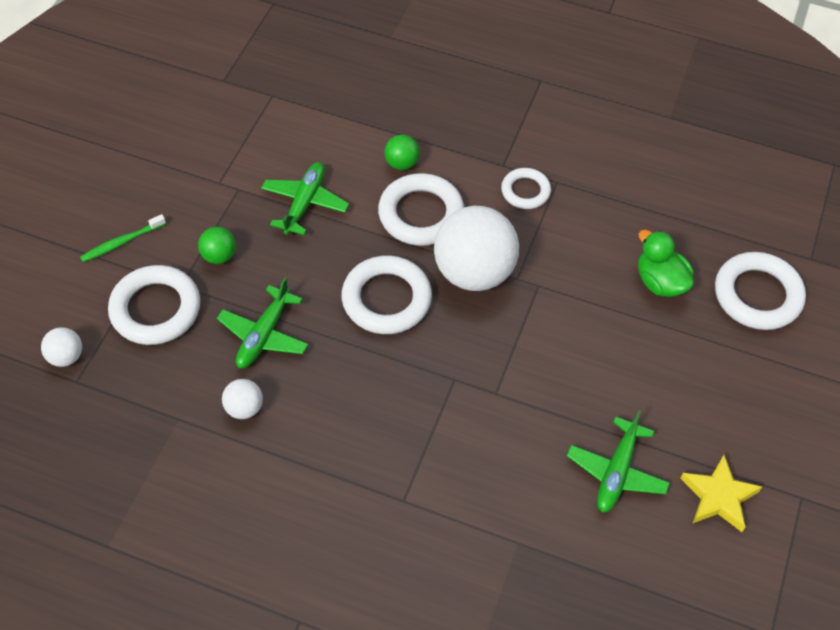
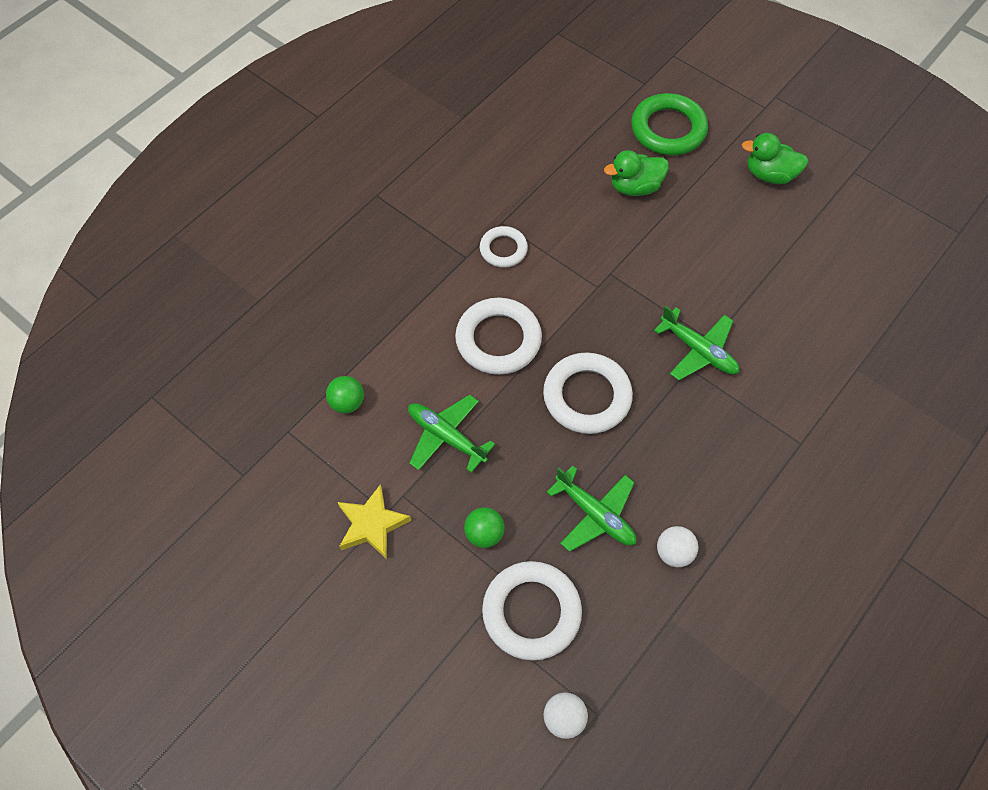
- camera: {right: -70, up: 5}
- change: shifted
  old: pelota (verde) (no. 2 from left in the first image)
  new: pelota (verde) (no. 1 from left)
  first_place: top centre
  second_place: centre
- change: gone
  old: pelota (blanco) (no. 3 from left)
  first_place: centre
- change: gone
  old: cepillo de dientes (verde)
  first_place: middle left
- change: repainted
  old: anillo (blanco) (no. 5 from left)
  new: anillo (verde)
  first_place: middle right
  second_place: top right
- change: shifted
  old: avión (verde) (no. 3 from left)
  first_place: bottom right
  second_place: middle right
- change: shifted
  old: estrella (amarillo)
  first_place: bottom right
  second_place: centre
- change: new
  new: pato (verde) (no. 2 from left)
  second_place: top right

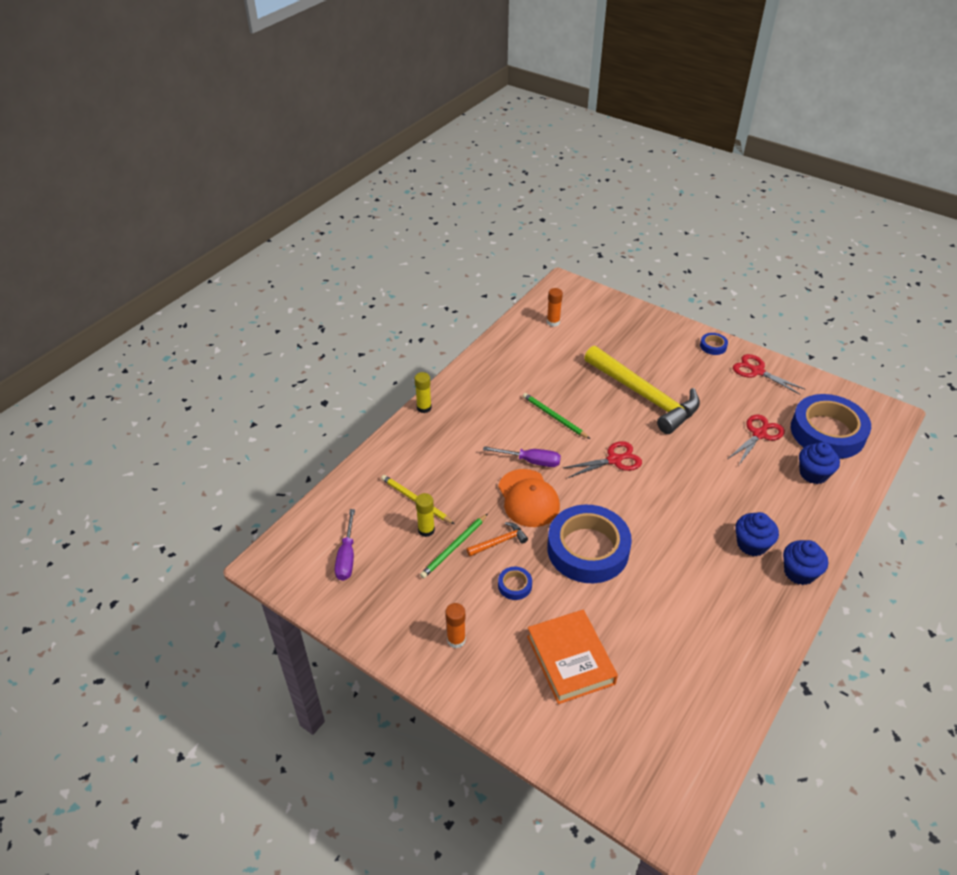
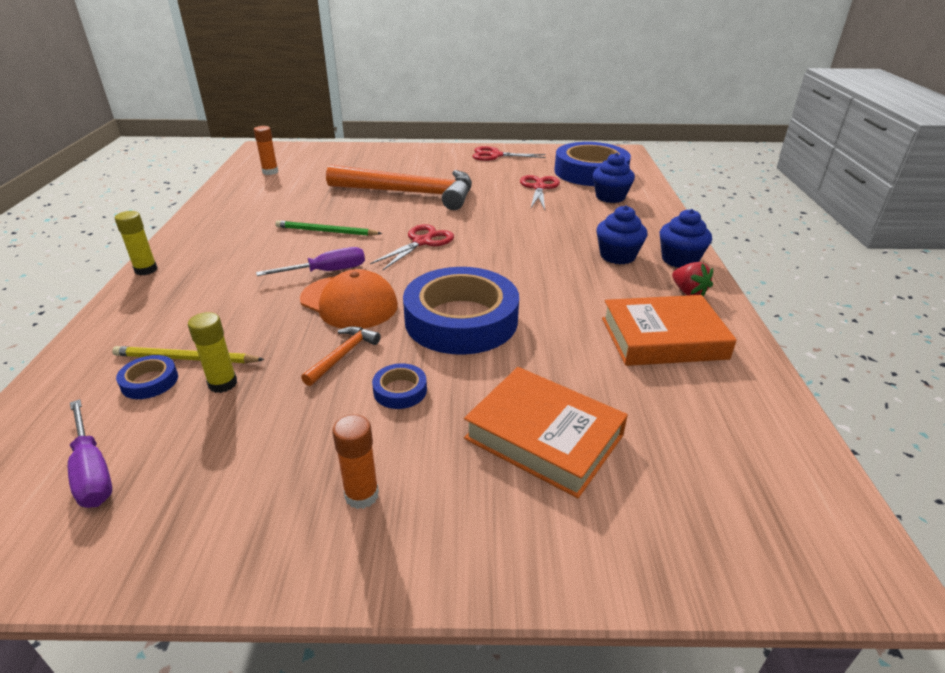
- camera: {right: -35, up: -10}
- change: shifted
  old: cinta adhesiva (azul) (no. 3 from left in the first image)
  new: cinta adhesiva (azul) (no. 1 from left)
  first_place: middle right
  second_place: middle left
- change: repainted
  old: martillo (amarillo)
  new: martillo (naranja) (no. 2 from left)
  first_place: middle right
  second_place: top centre
- change: gone
  old: lápiz (verde) (no. 1 from left)
  first_place: centre
- change: new
  new: fresa (rojo)
  second_place: middle right
- change: new
  new: libro (naranja) (no. 2 from left)
  second_place: middle right

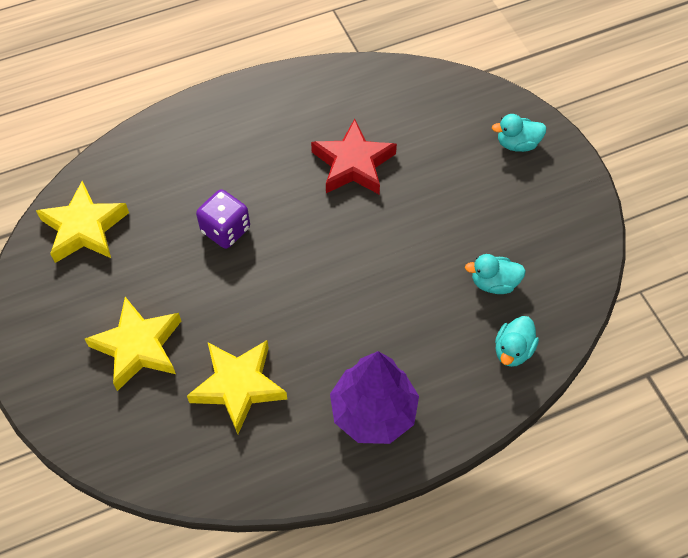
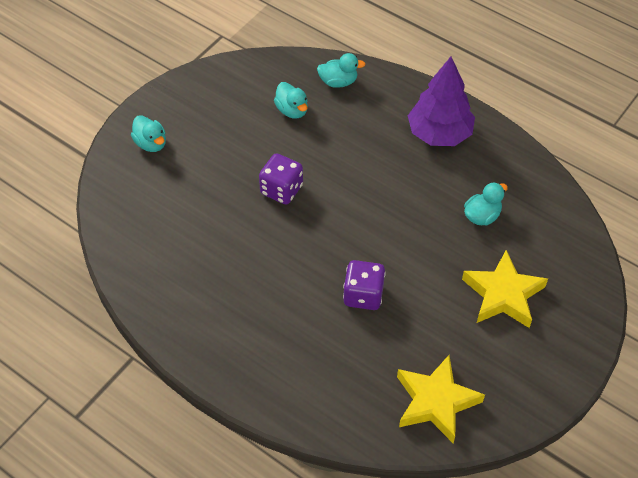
- camera: {right: -120, up: -5}
- change: gone
  old: estrella (rojo)
  first_place: top centre
- change: swapped
  old: estrella (amarillo) (no. 3 from left)
  new: pato (turquesa) (no. 4 from left)
  first_place: bottom centre
  second_place: middle right
- change: new
  new: dado (morado) (no. 1 from left)
  second_place: centre

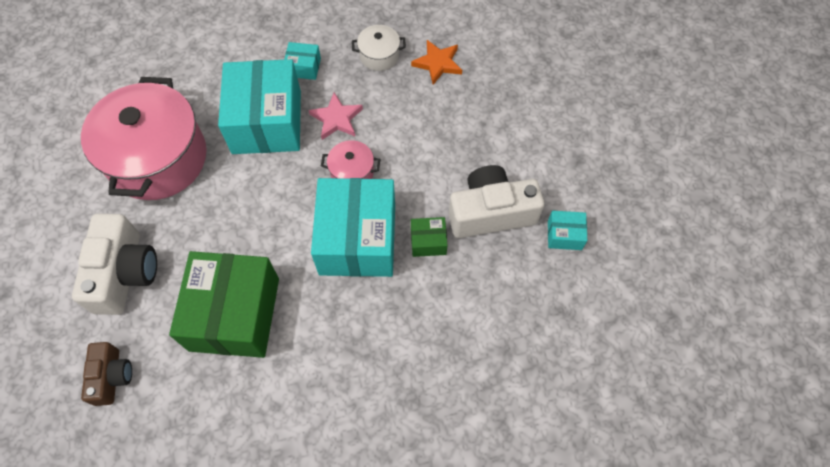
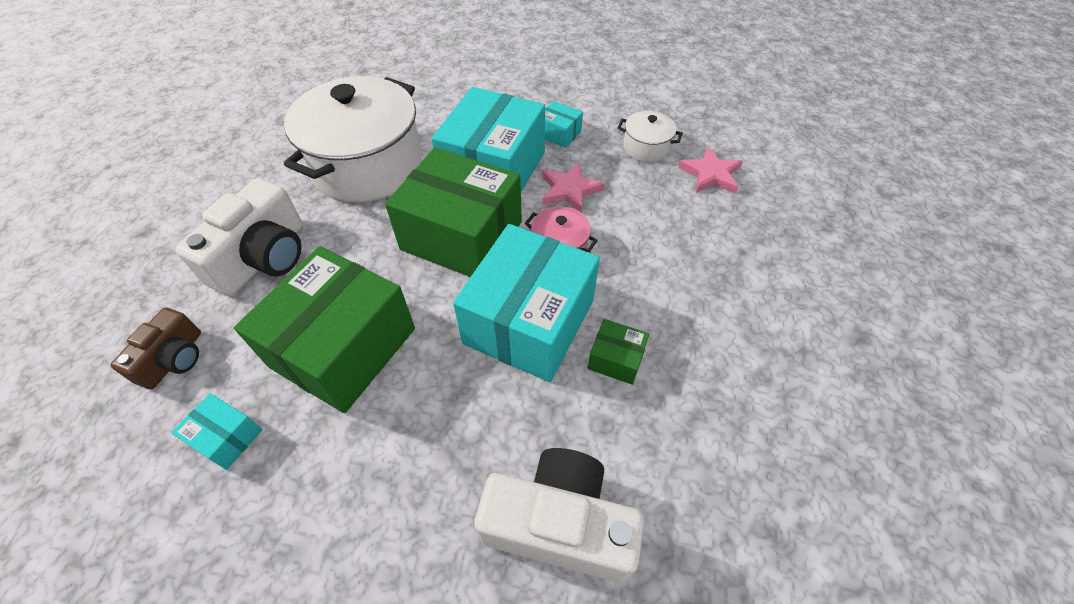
- camera: {right: 25, up: -10}
- change: repainted
  old: estrella (naranja)
  new: estrella (rosa) (no. 2 from left)
  first_place: top centre
  second_place: top centre
- change: repainted
  old: olla (rosa) (no. 1 from left)
  new: olla (blanco) (no. 1 from left)
  first_place: top left
  second_place: top left
- change: shifted
  old: cámara (blanco) (no. 2 from left)
  first_place: centre
  second_place: bottom centre
- change: shifted
  old: caja (turquesa) (no. 4 from left in the first image)
  new: caja (turquesa) (no. 1 from left)
  first_place: middle right
  second_place: bottom left
- change: new
  new: caja (verde) (no. 2 from left)
  second_place: centre

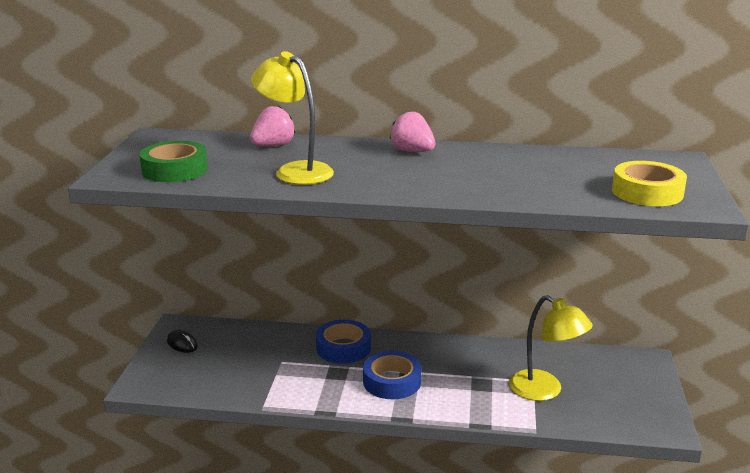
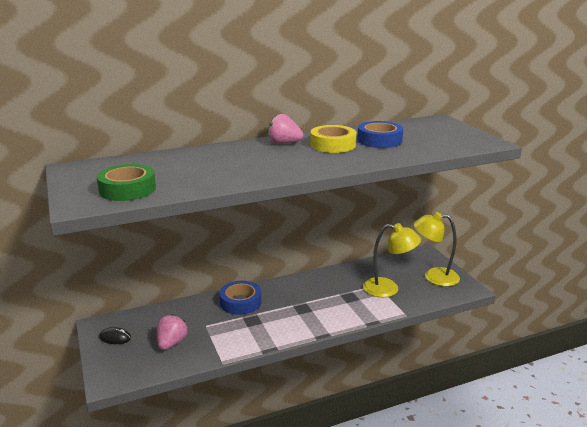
- camera: {right: -30, up: 0}
- change: shifted
  old: lámpara (amarillo) (no. 1 from left in the first image)
  new: lámpara (amarillo) (no. 2 from left)
  first_place: top centre
  second_place: middle right
- change: shifted
  old: fresa (rosa) (no. 1 from left)
  first_place: top centre
  second_place: bottom left
- change: shifted
  old: cinta adhesiva (amarillo)
  first_place: middle right
  second_place: top centre
- change: shifted
  old: cinta adhesiva (azul) (no. 2 from left)
  first_place: bottom centre
  second_place: top centre

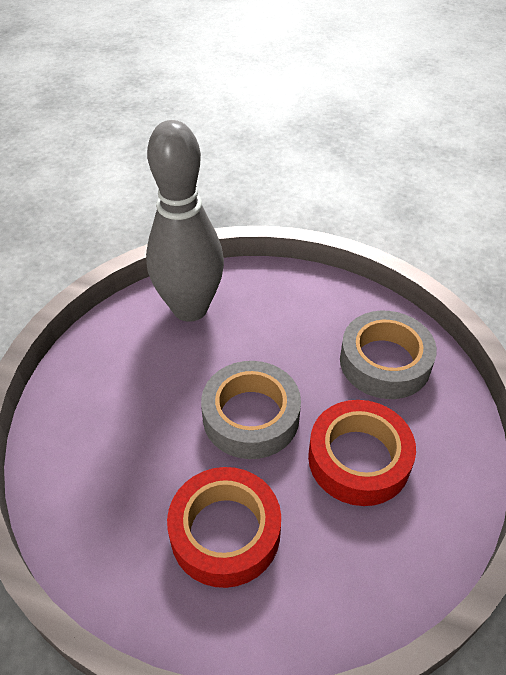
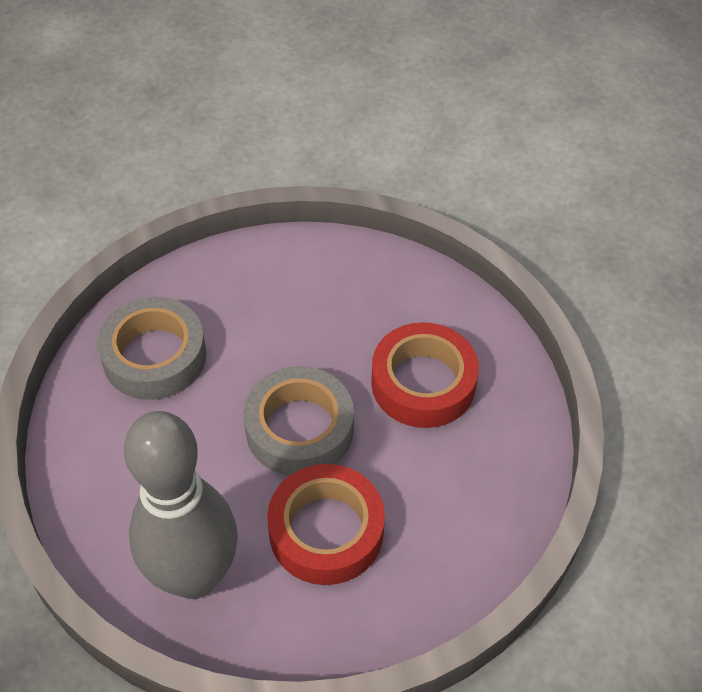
- camera: {right: -125, up: 5}
- change: shifted
  old: cinta adhesiva (rojo) (no. 2 from left in the first image)
  new: cinta adhesiva (rojo) (no. 1 from left)
  first_place: bottom right
  second_place: bottom centre

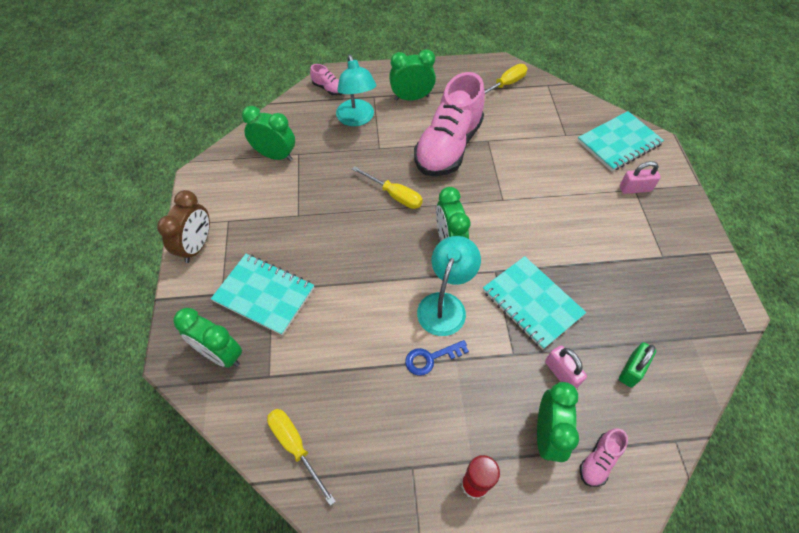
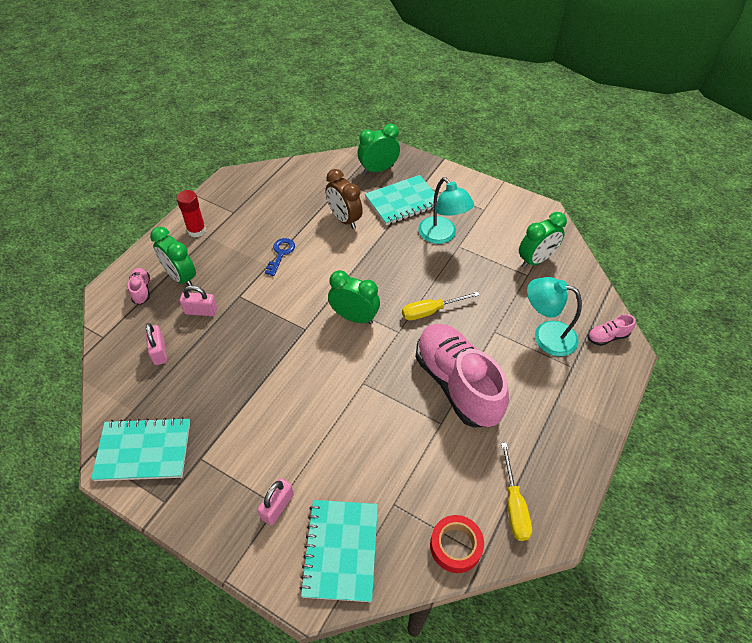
- camera: {right: 125, up: -5}
- change: gone
  old: despertador (verde) (no. 3 from left)
  first_place: top centre
- change: shifted
  old: despertador (marrón)
  first_place: middle left
  second_place: top centre
- change: shifted
  old: lámpara (turquesa) (no. 2 from left in the first image)
  new: lámpara (turquesa) (no. 1 from left)
  first_place: centre
  second_place: top centre
- change: shifted
  old: cuaderno (turquesa) (no. 2 from left in the first image)
  new: cuaderno (turquesa) (no. 1 from left)
  first_place: middle right
  second_place: bottom left
- change: repainted
  old: candado (verde)
  new: candado (rosa) (no. 1 from left)
  first_place: bottom right
  second_place: middle left
- change: gone
  old: destornillador (amarillo) (no. 1 from left)
  first_place: bottom centre
- change: new
  new: cinta adhesiva (rojo)
  second_place: bottom centre

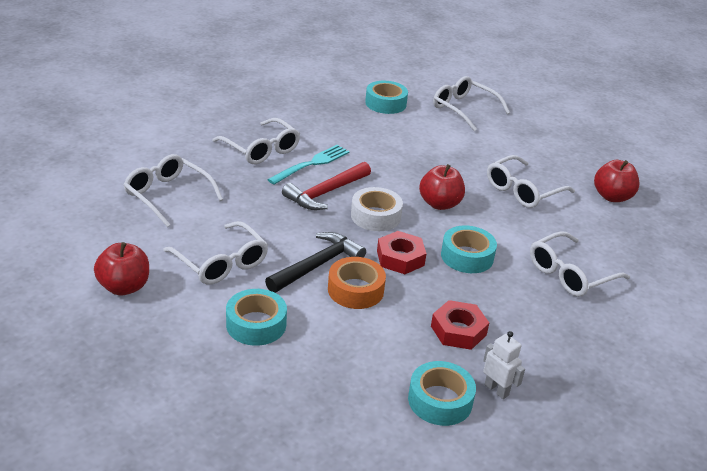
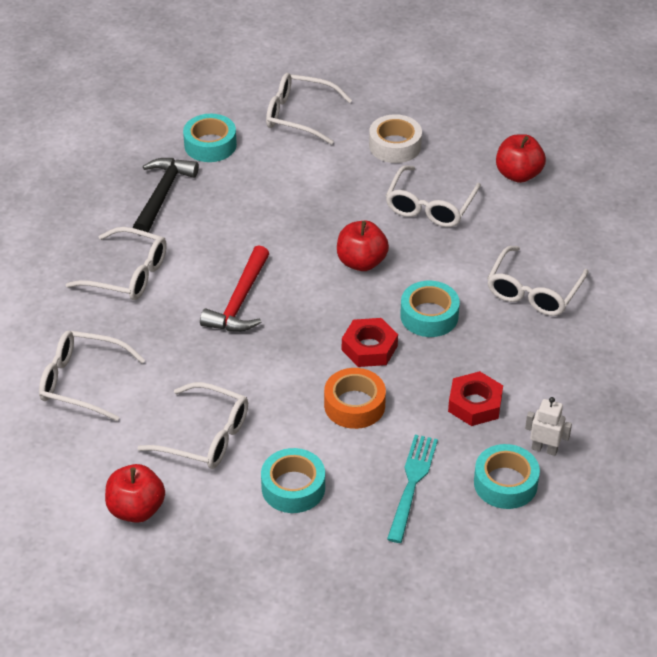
- camera: {right: -25, up: 10}
- change: shifted
  old: tenedor (turquesa)
  first_place: centre
  second_place: bottom centre
- change: shifted
  old: cinta adhesiva (blanco)
  first_place: centre
  second_place: top centre
- change: shifted
  old: martillo (negro)
  first_place: centre
  second_place: top left

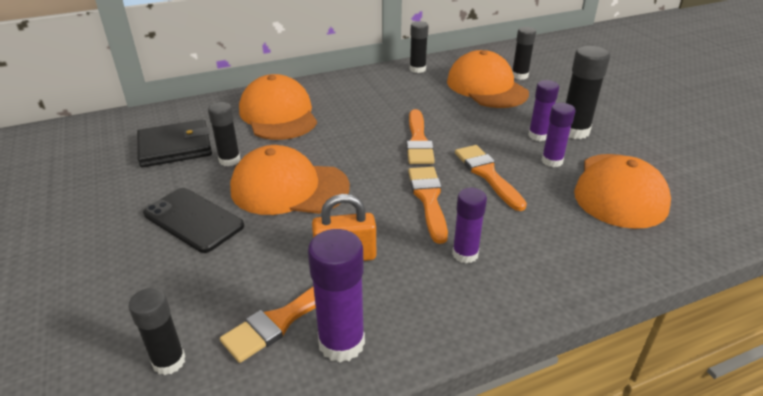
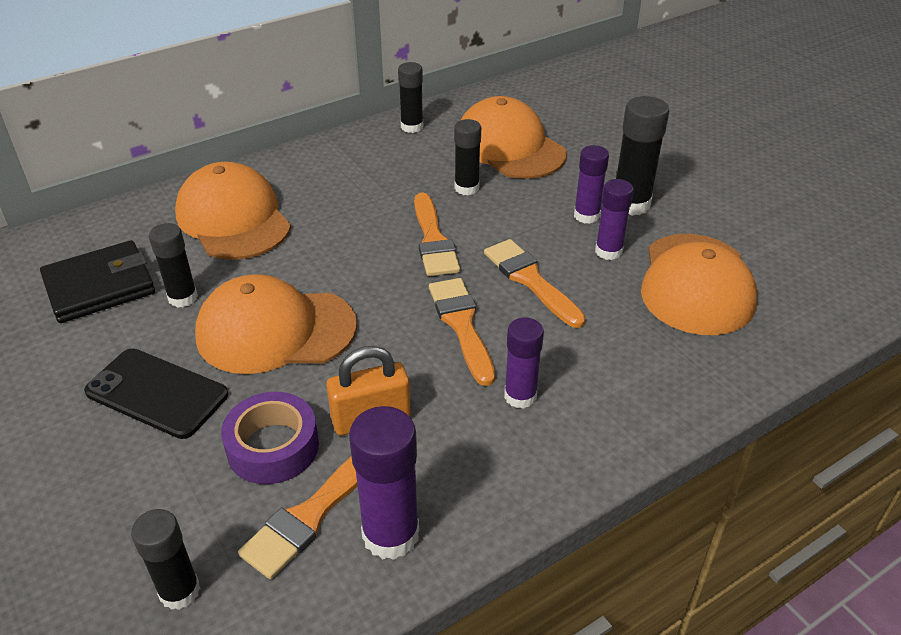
- camera: {right: -10, up: 5}
- change: shifted
  old: barra de pegamento (negro) (no. 4 from left)
  first_place: top right
  second_place: top centre
- change: new
  new: cinta adhesiva (morado)
  second_place: bottom left

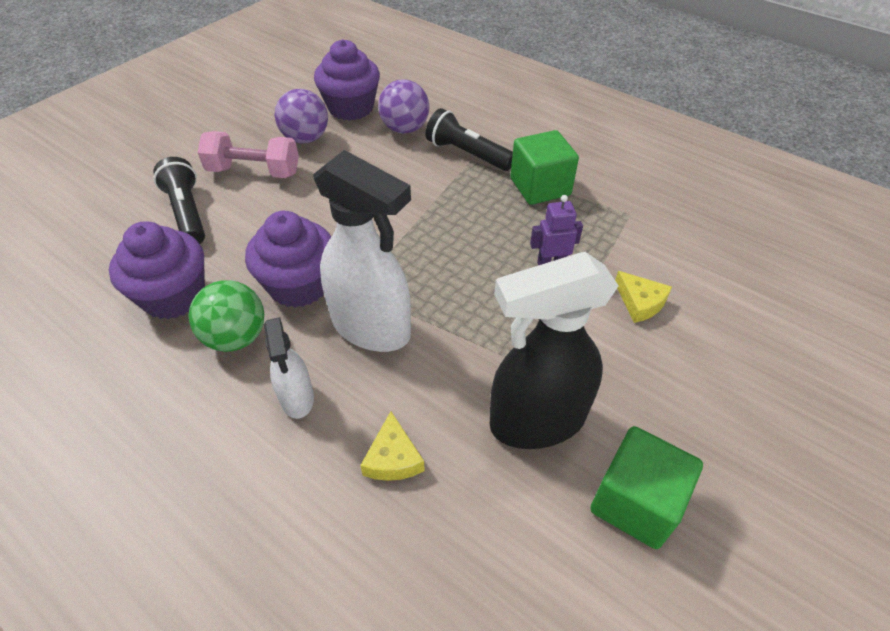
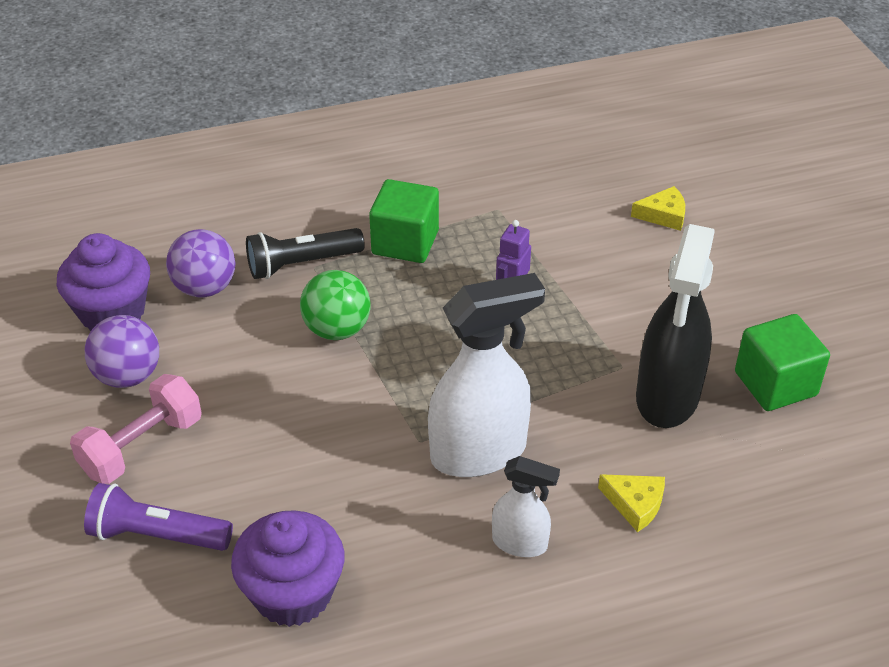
- camera: {right: -55, up: -5}
- change: repainted
  old: lámpara de mano (negro) (no. 1 from left)
  new: lámpara de mano (morado)
  first_place: top left
  second_place: bottom left
- change: gone
  old: magdalena (morado) (no. 2 from left)
  first_place: middle left
- change: shifted
  old: queso (amarillo) (no. 2 from left)
  first_place: middle right
  second_place: top right
- change: shifted
  old: pelota (verde)
  first_place: middle left
  second_place: centre

